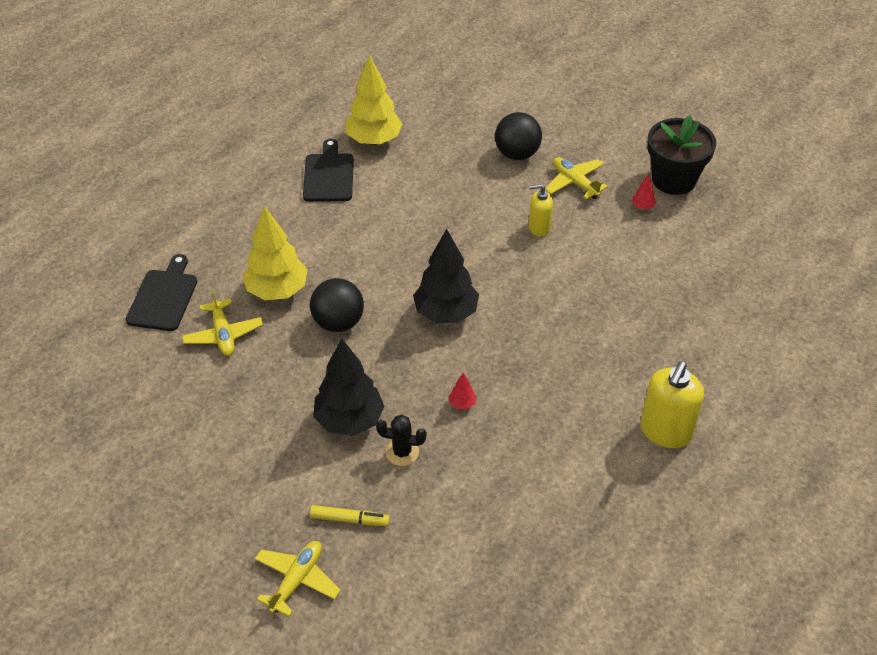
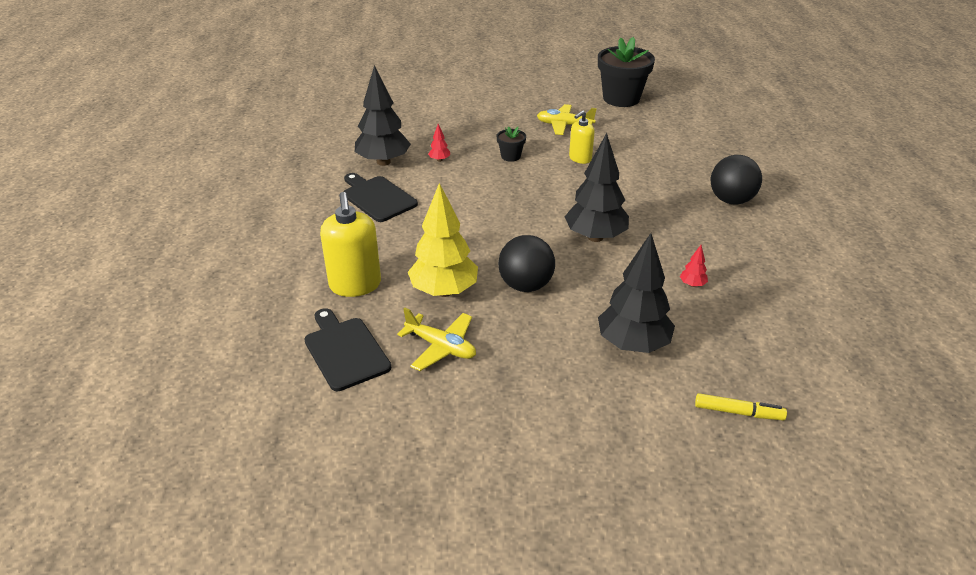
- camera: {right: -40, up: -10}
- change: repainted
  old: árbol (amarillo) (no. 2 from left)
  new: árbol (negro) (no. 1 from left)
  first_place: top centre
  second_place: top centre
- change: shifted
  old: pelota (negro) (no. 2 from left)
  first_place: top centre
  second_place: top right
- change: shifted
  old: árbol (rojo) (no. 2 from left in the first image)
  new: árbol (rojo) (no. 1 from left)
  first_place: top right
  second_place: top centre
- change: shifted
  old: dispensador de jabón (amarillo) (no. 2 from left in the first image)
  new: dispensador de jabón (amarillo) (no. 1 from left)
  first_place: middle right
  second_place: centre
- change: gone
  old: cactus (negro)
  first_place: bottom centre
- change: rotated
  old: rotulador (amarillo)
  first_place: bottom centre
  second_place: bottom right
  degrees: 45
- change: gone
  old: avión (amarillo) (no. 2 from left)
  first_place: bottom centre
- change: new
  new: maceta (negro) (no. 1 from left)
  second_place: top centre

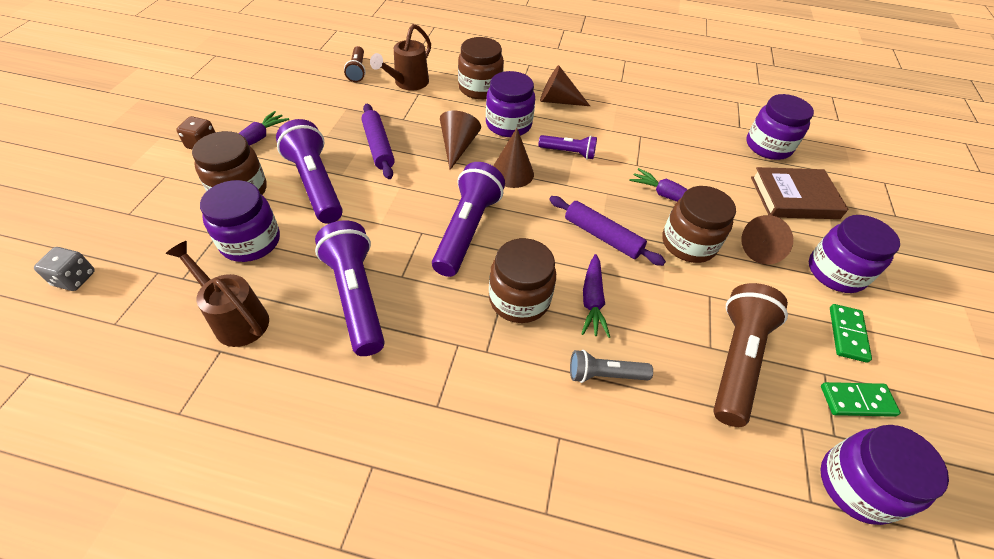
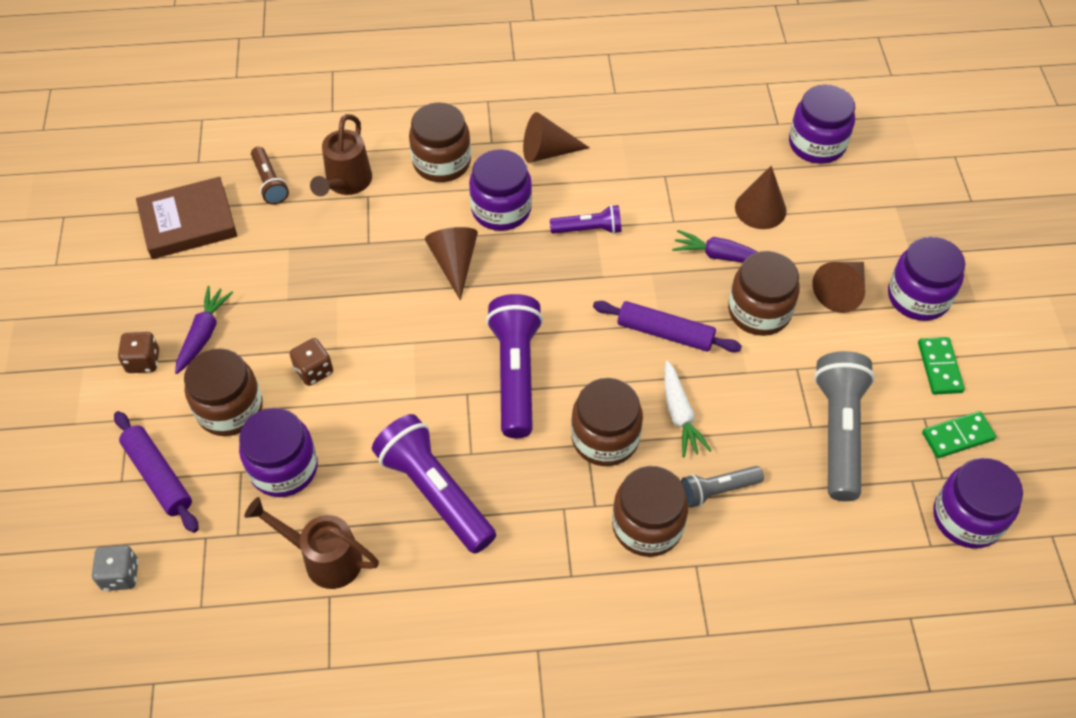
- camera: {right: -15, up: 5}
- change: shifted
  old: rodillo (morado) (no. 1 from left)
  first_place: top centre
  second_place: middle left
- change: swapped
  old: lámpara de mano (morado) (no. 1 from left)
  new: dado (marrón) (no. 2 from left)
  first_place: top left
  second_place: middle left
- change: shifted
  old: cono (marrón) (no. 2 from left in the first image)
  new: cono (marrón) (no. 3 from left)
  first_place: top centre
  second_place: top right
- change: shifted
  old: libro (marrón)
  first_place: middle right
  second_place: top left
- change: repainted
  old: zanahoria (morado) (no. 2 from left)
  new: zanahoria (blanco)
  first_place: centre
  second_place: centre
- change: repainted
  old: lámpara de mano (marrón) (no. 2 from left)
  new: lámpara de mano (gris) (no. 2 from left)
  first_place: middle right
  second_place: middle right
- change: new
  new: tarro (marrón) (no. 4 from left)
  second_place: bottom centre

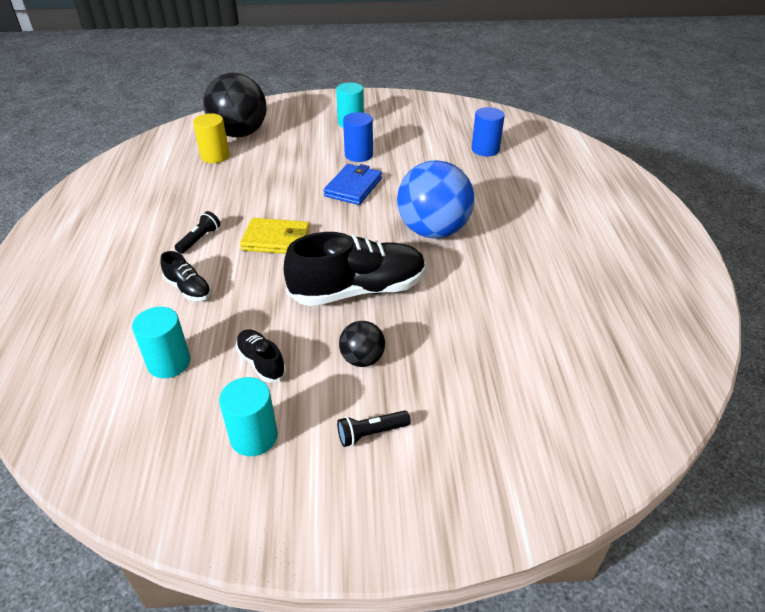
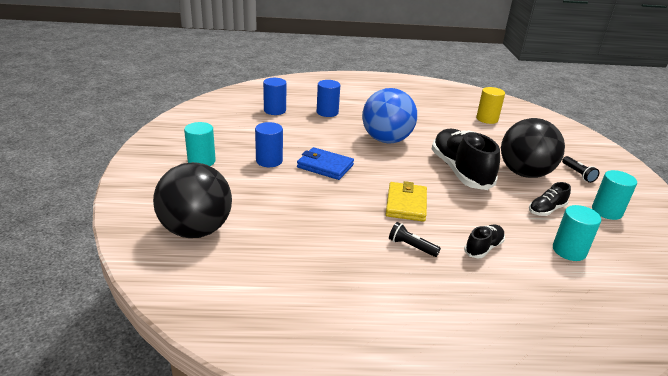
- camera: {right: -90, up: -10}
- change: shifted
  old: cilindro (amarillo)
  first_place: top left
  second_place: top right
- change: scaled
  old: pelota (negro) (no. 2 from left)
  first_place: centre
  second_place: middle right
  factor: 2.05
- change: new
  new: cilindro (azul) (no. 3 from left)
  second_place: top centre

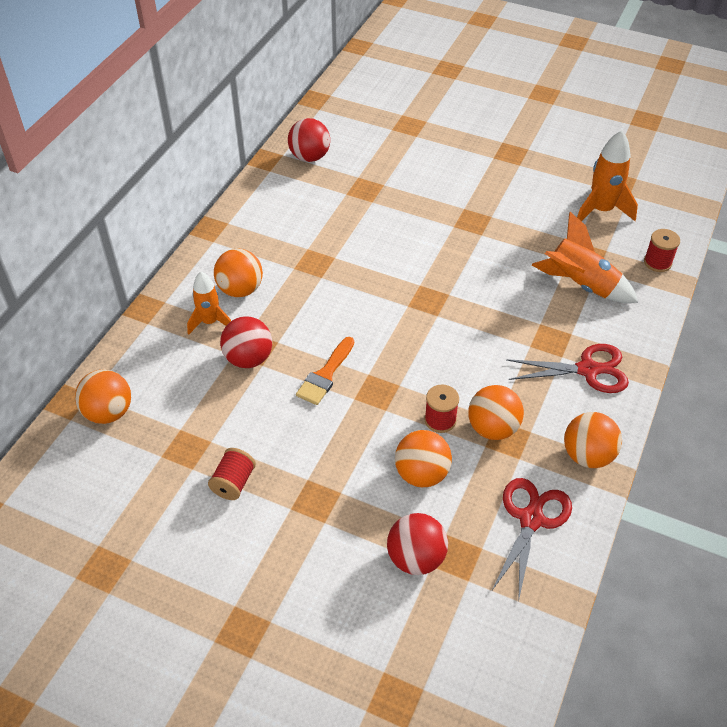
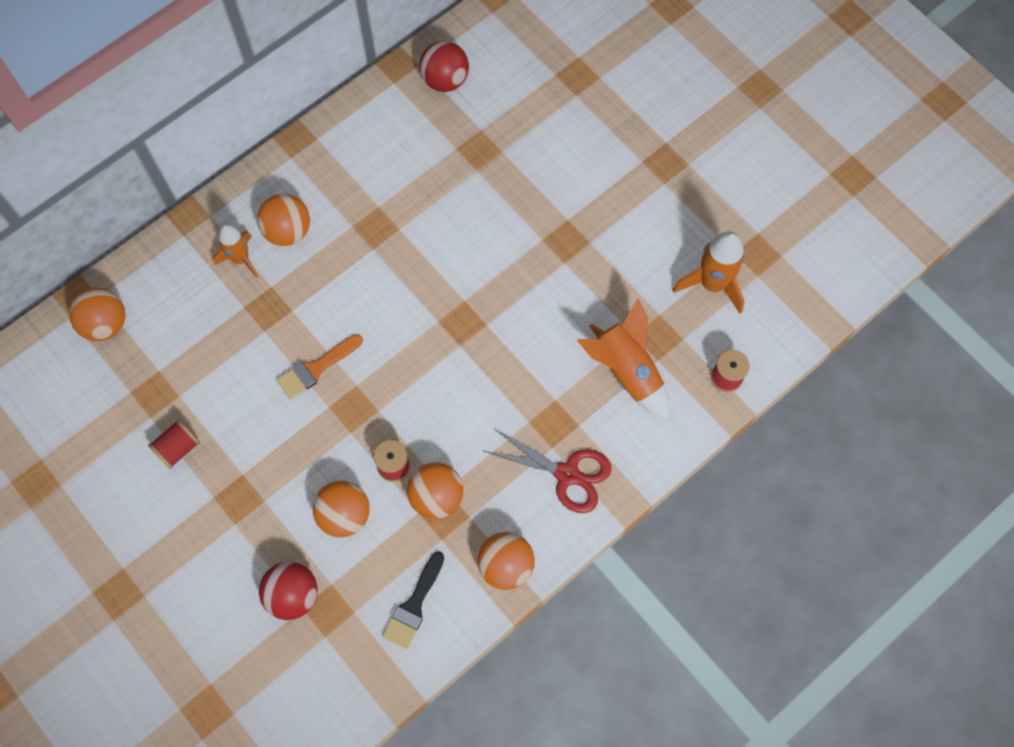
- camera: {right: 25, up: 20}
- change: gone
  old: pelota (rojo) (no. 1 from left)
  first_place: centre
- change: swapped
  old: tijeras (rojo) (no. 1 from left)
  new: pincel (negro)
  first_place: bottom right
  second_place: bottom centre

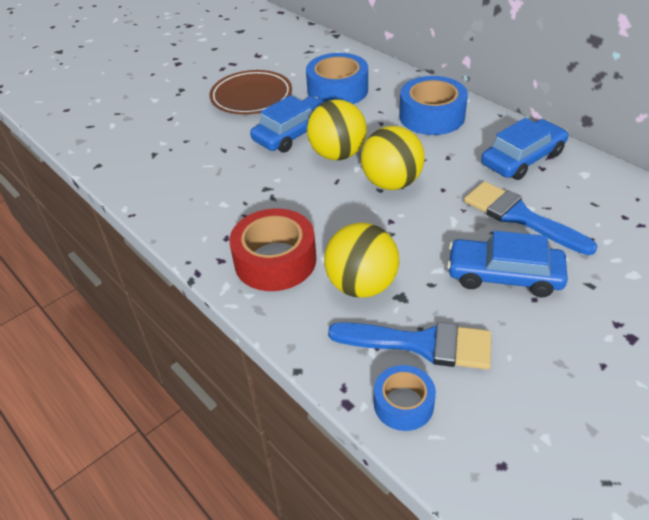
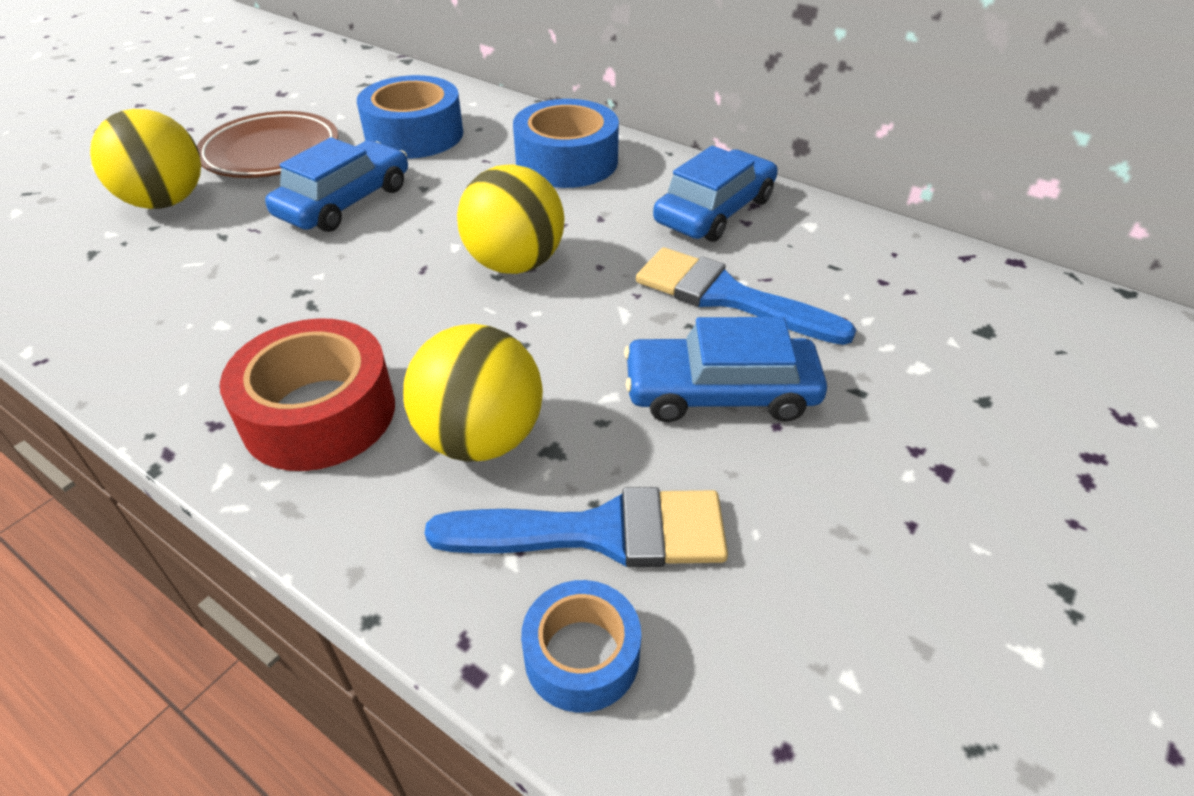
- camera: {right: -15, up: 0}
- change: shifted
  old: pelota (amarillo) (no. 1 from left)
  first_place: top centre
  second_place: top left

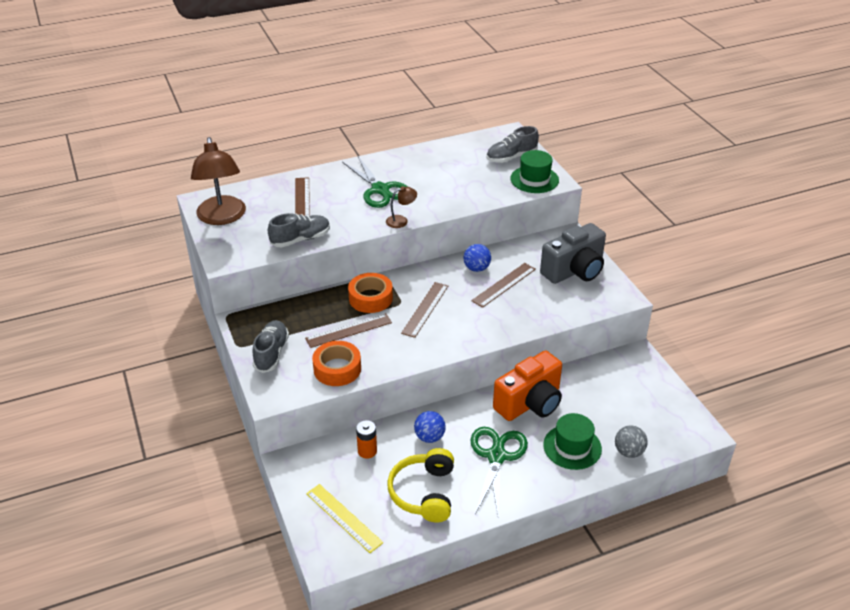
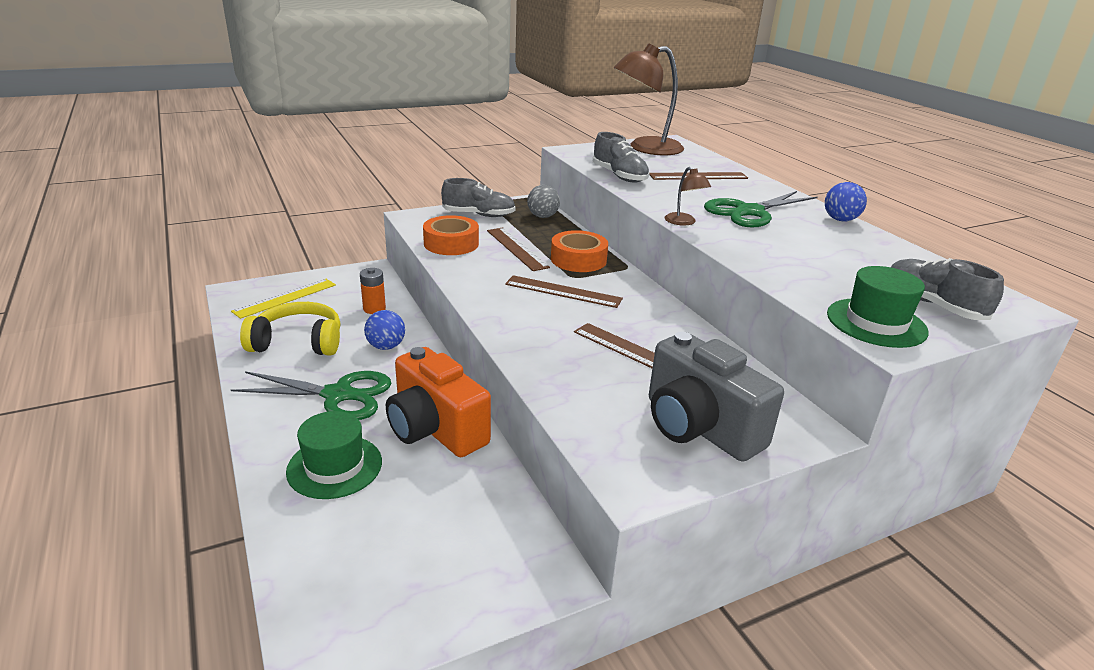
- camera: {right: 85, up: -10}
- change: shifted
  old: pelota (azul) (no. 2 from left)
  first_place: centre
  second_place: top right
- change: shifted
  old: pelota (gris)
  first_place: bottom right
  second_place: top centre

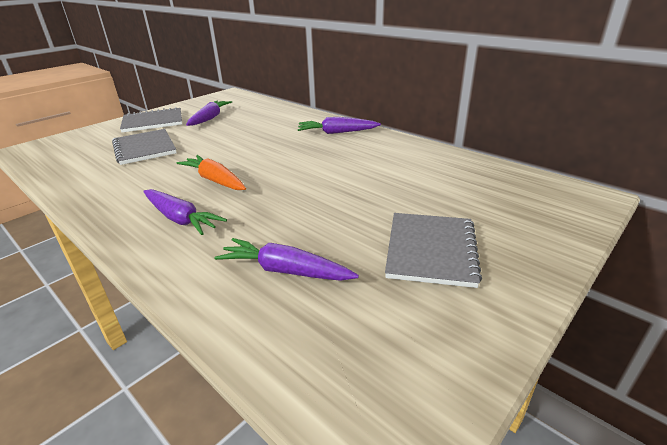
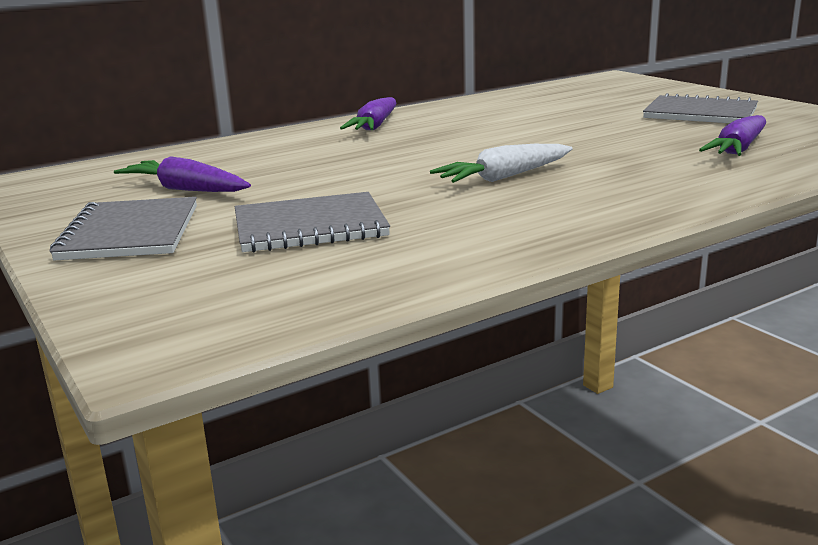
- camera: {right: -75, up: -10}
- change: repainted
  old: zanahoria (naranja)
  new: zanahoria (blanco)
  first_place: middle left
  second_place: top centre
- change: gone
  old: zanahoria (morado) (no. 1 from left)
  first_place: middle left

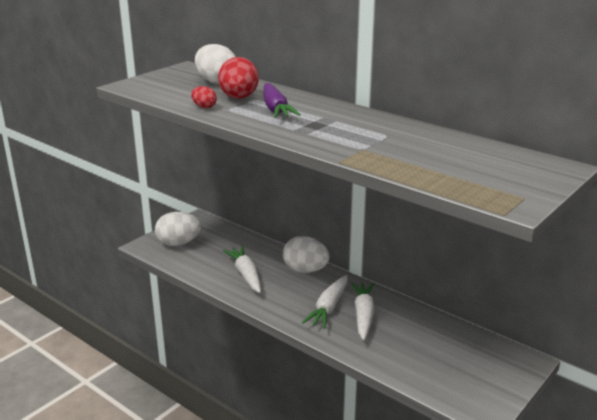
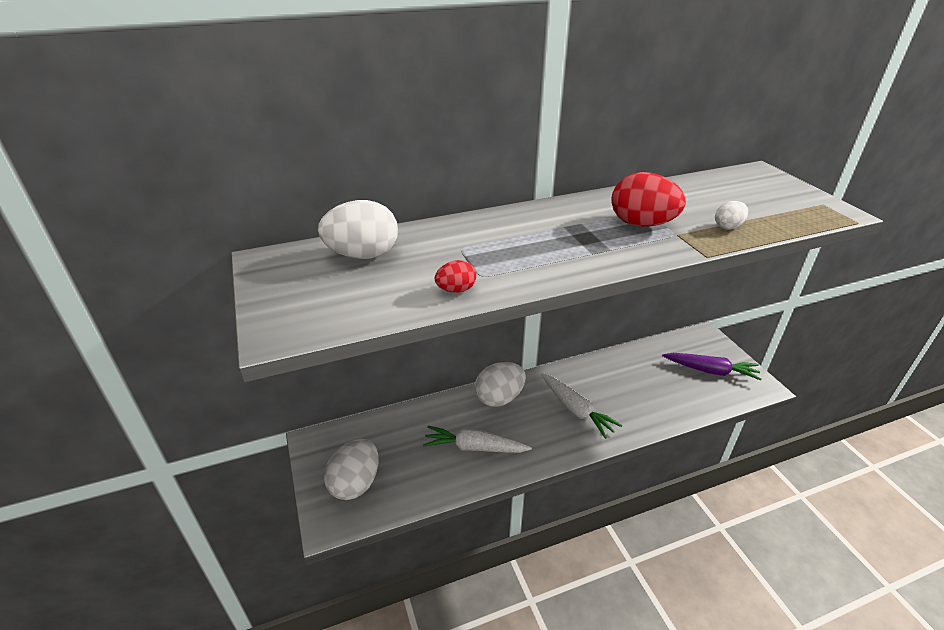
- camera: {right: -60, up: 10}
- change: shifted
  old: huevo (rojo) (no. 2 from left)
  first_place: top centre
  second_place: top right
- change: shifted
  old: zanahoria (morado)
  first_place: top centre
  second_place: middle right
- change: gone
  old: zanahoria (blanco) (no. 3 from left)
  first_place: bottom centre
- change: new
  new: huevo (blanco) (no. 4 from left)
  second_place: middle right

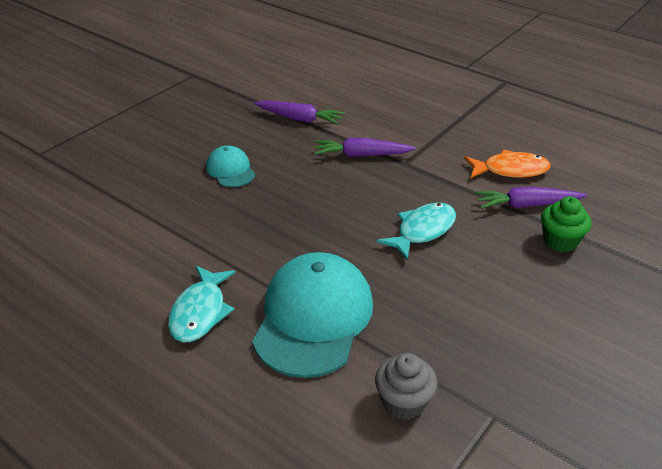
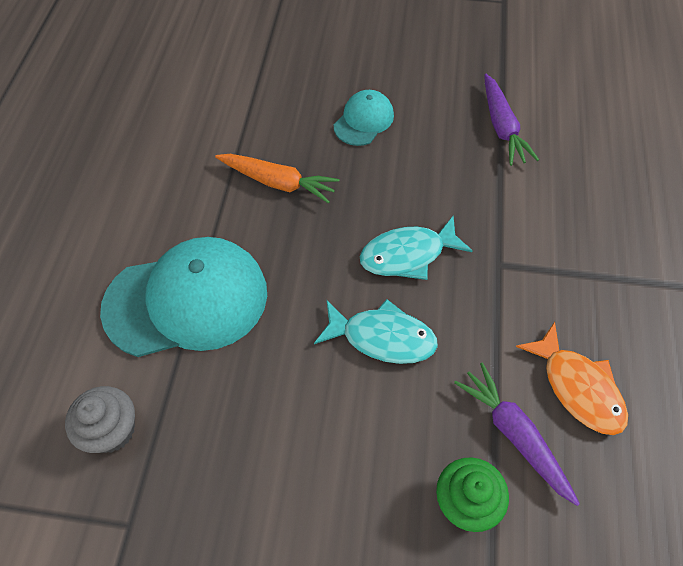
- camera: {right: 60, up: 20}
- change: gone
  old: zanahoria (morado) (no. 2 from left)
  first_place: top centre
- change: shifted
  old: pez (turquesa) (no. 1 from left in the first image)
  new: pez (turquesa) (no. 2 from left)
  first_place: middle left
  second_place: centre
- change: new
  new: zanahoria (naranja)
  second_place: top centre

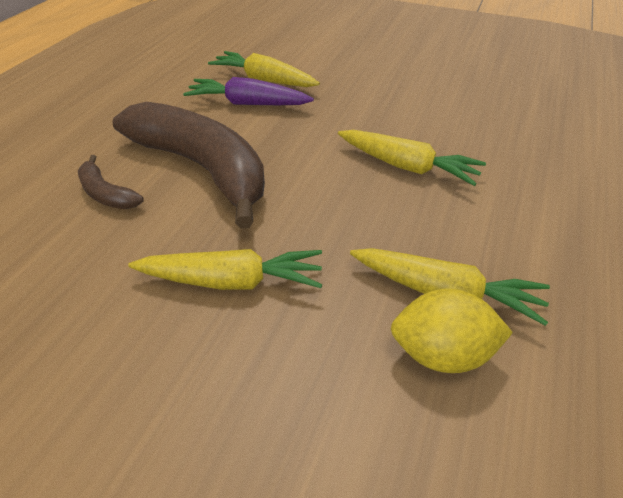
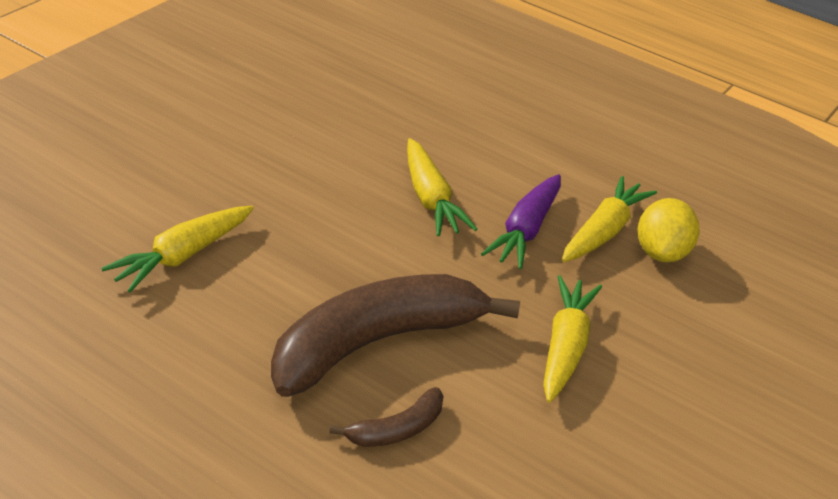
- camera: {right: -80, up: -5}
- change: shifted
  old: zanahoria (morado)
  first_place: top centre
  second_place: centre
- change: rotated
  old: zanahoria (amarillo) (no. 3 from left in the first image)
  first_place: top centre
  second_place: centre
  degrees: 120

